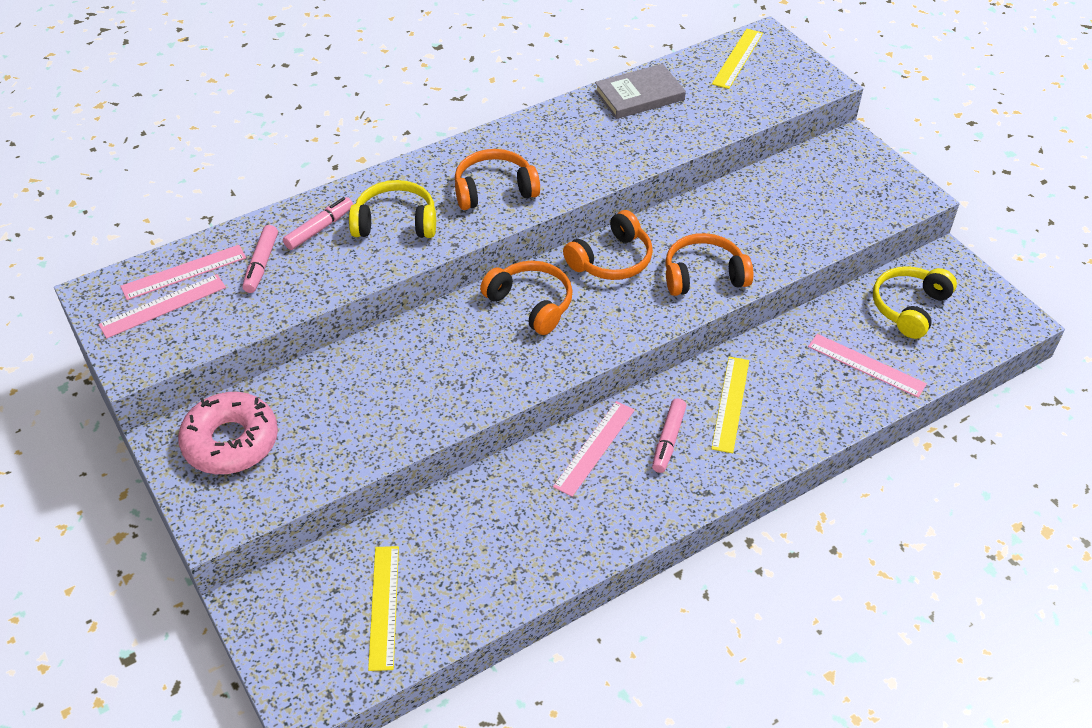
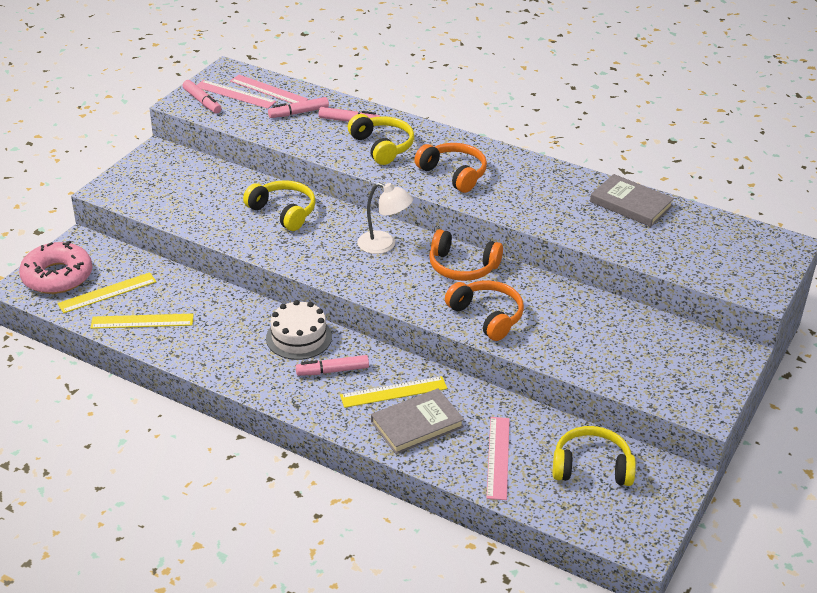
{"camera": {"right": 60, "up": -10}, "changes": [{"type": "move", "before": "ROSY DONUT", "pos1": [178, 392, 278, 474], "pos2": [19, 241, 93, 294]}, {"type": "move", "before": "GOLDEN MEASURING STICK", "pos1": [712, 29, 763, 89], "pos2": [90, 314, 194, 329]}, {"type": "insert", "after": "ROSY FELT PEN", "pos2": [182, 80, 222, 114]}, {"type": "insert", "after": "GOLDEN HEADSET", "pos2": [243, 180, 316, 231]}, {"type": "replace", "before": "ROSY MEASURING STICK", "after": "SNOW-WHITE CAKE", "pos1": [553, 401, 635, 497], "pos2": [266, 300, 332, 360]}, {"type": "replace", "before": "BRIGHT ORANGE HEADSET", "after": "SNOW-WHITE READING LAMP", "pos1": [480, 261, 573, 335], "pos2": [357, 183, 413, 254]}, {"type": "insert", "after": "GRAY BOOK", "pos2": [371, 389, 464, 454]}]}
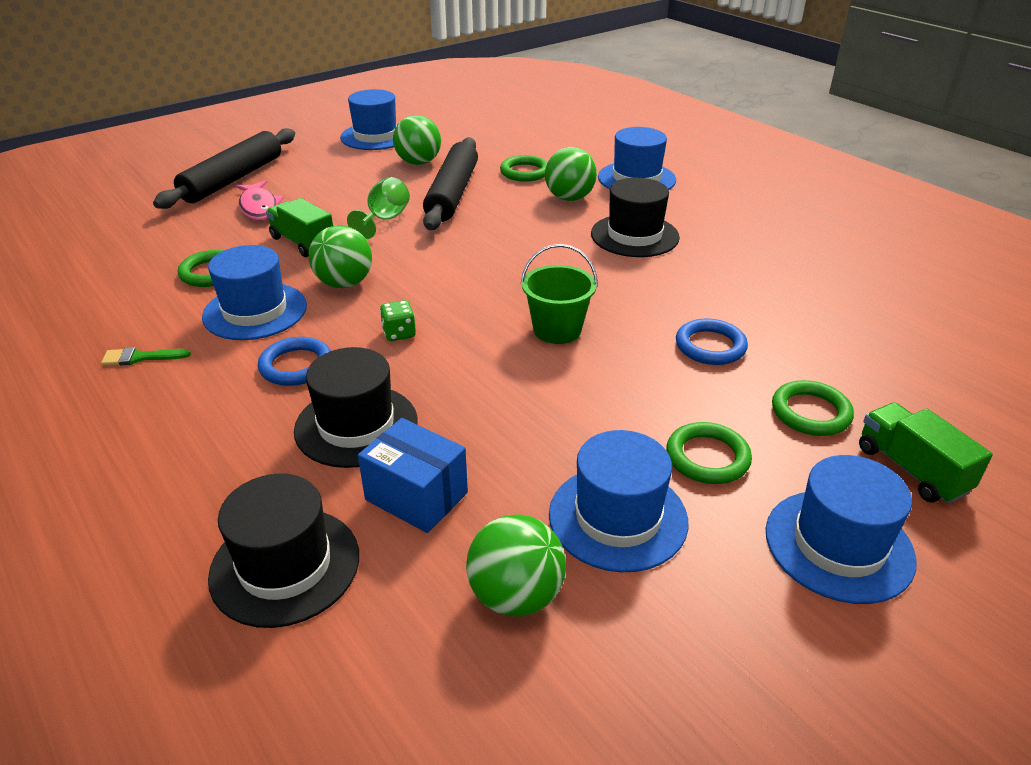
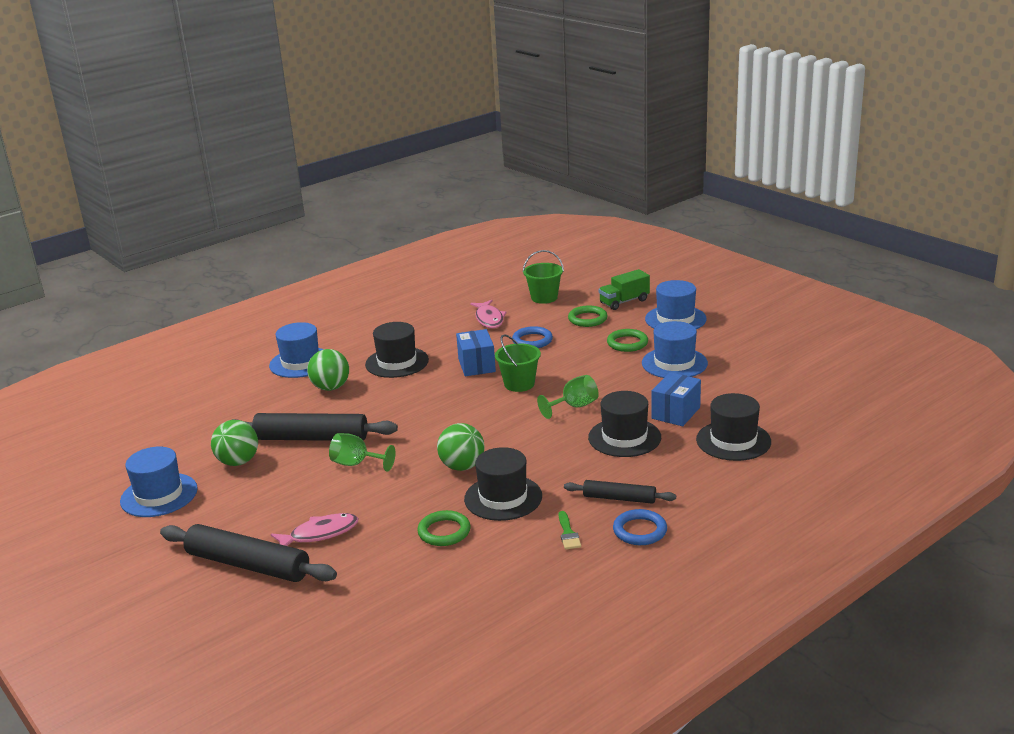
{"camera": {"right": -90, "up": -10}, "changes": [{"type": "insert", "after": "BLUE PARCEL", "pos2": [456, 329, 496, 376]}, {"type": "recolor", "before": "BLUE TALL HAT", "after": "JET-BLACK TALL HAT", "pos1": [202, 245, 307, 340], "pos2": [464, 447, 542, 521]}, {"type": "insert", "after": "ROSY TOY FISH", "pos2": [470, 300, 507, 328]}, {"type": "insert", "after": "LEAF-GREEN SAND BUCKET", "pos2": [523, 250, 564, 304]}, {"type": "insert", "after": "LEAF-GREEN GOBLET", "pos2": [537, 375, 599, 419]}, {"type": "insert", "after": "JET-BLACK DOUGH ROLLER", "pos2": [564, 480, 676, 504]}, {"type": "move", "before": "BLUE RING", "pos1": [258, 337, 331, 386], "pos2": [613, 509, 667, 545]}, {"type": "delete", "before": "LEAF-GREEN TRUCK", "pos1": [266, 198, 333, 257]}, {"type": "delete", "before": "LEAF-GREEN GAME DIE", "pos1": [380, 300, 416, 341]}, {"type": "delete", "before": "LEAF-GREEN PLAY BALL", "pos1": [466, 514, 566, 617]}, {"type": "delete", "before": "LEAF-GREEN RING", "pos1": [500, 155, 548, 182]}]}
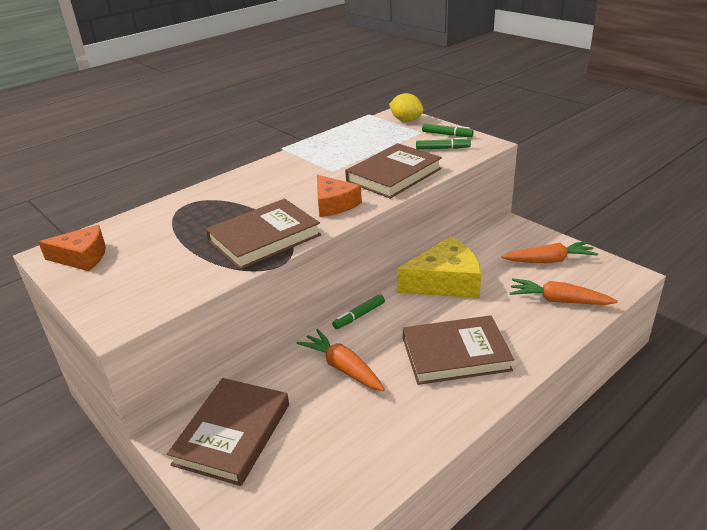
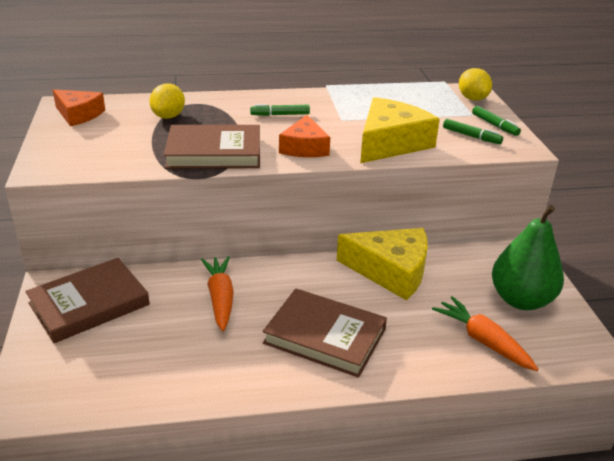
{"camera": {"right": 30, "up": 0}, "changes": [{"type": "insert", "after": "GOLDEN TOY LEMON", "pos2": [149, 83, 185, 119]}, {"type": "move", "before": "LEAF-GREEN FELT PEN", "pos1": [332, 294, 385, 329], "pos2": [250, 104, 310, 116]}, {"type": "replace", "before": "DARK BROWN BOOK", "after": "GOLDEN CHEESE WEDGE", "pos1": [345, 143, 442, 199], "pos2": [360, 97, 440, 163]}, {"type": "replace", "before": "BRIGHT ORANGE TOY CARROT", "after": "LEAF-GREEN TOY PEAR", "pos1": [502, 241, 598, 263], "pos2": [492, 205, 564, 310]}]}
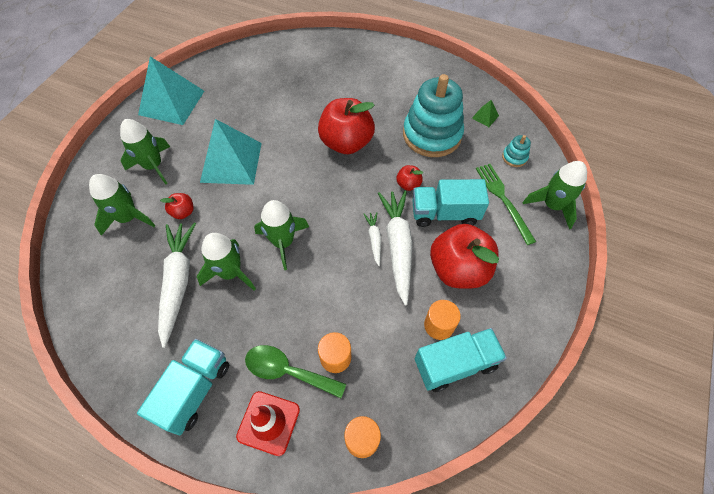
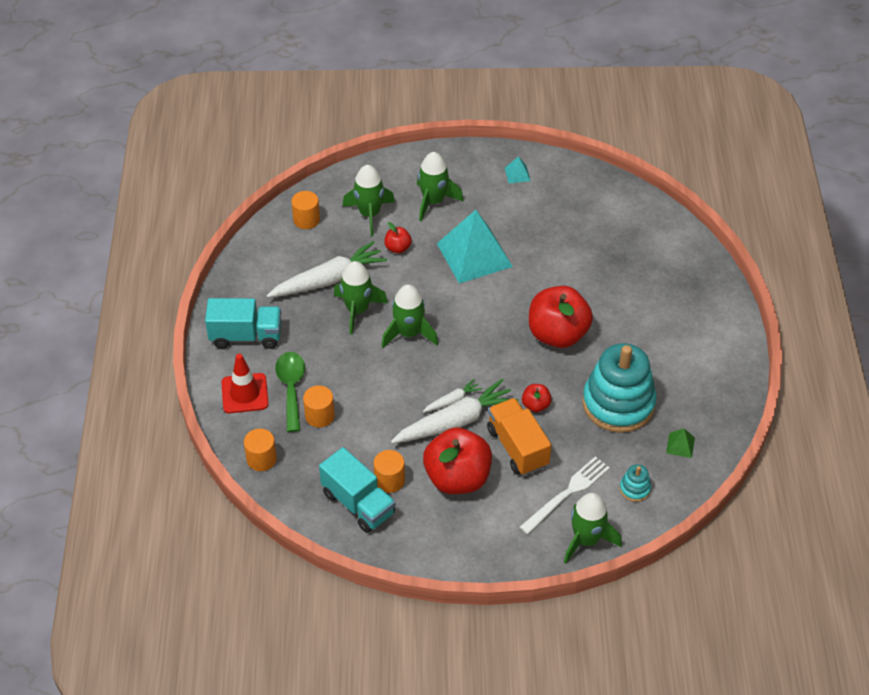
{"camera": {"right": 65, "up": -10}, "changes": [{"type": "insert", "after": "BRIGHT ORANGE SOLID CYLINDER", "pos2": [291, 191, 320, 229]}, {"type": "recolor", "before": "TURQUOISE TRUCK", "after": "BRIGHT ORANGE TRUCK", "pos1": [412, 179, 489, 227], "pos2": [487, 398, 551, 476]}, {"type": "resize", "before": "TURQUOISE PYRAMID SHAPE", "pos1": [138, 56, 204, 125], "pos2": [505, 156, 531, 183], "scale": 0.4}, {"type": "recolor", "before": "LEAF-GREEN TABLE FORK", "after": "SNOW-WHITE TABLE FORK", "pos1": [476, 164, 536, 245], "pos2": [520, 456, 610, 534]}]}
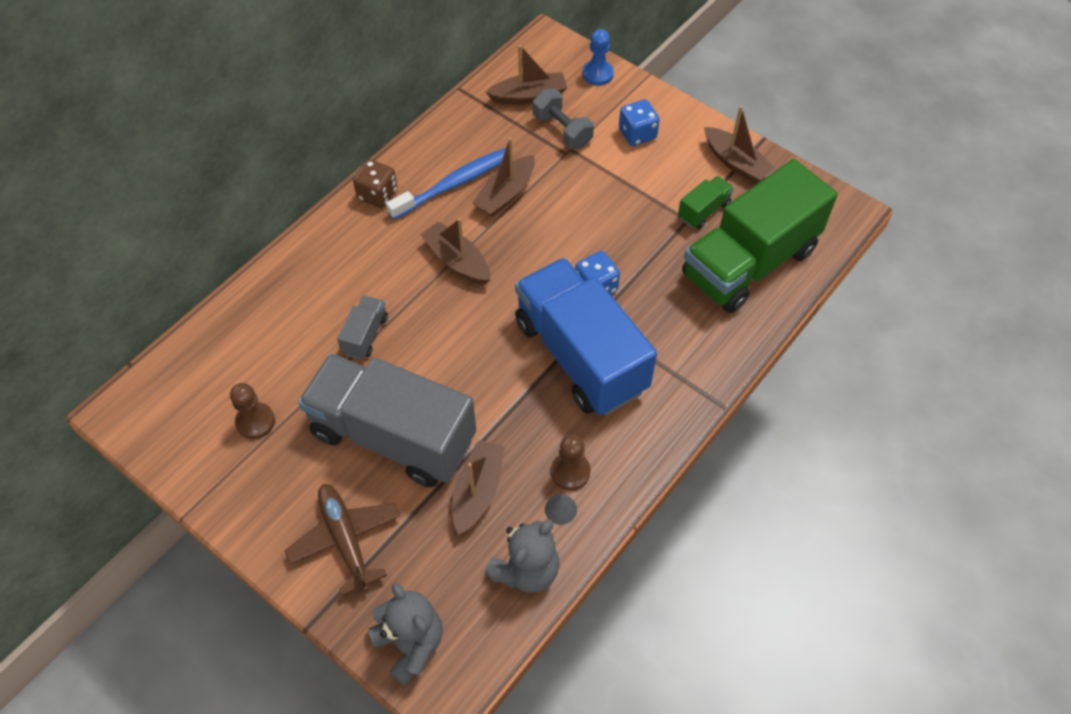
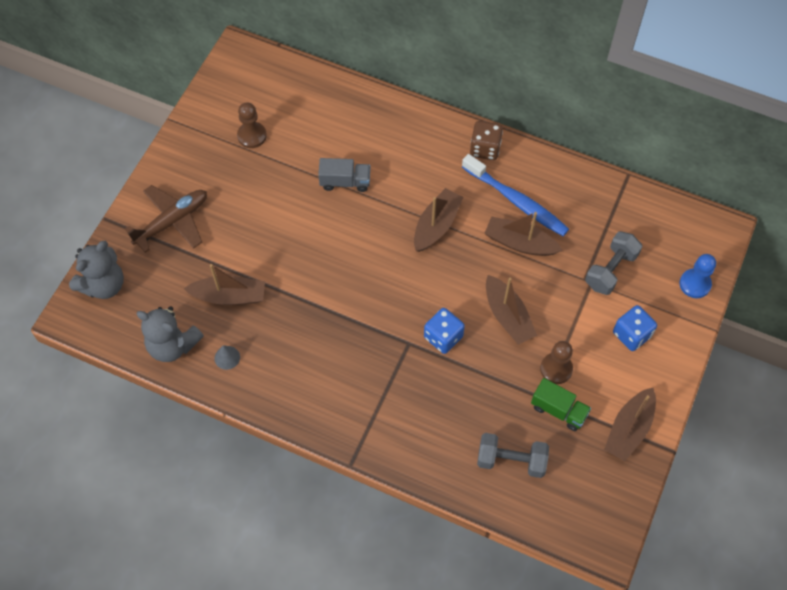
{"camera": {"right": 75, "up": 5}, "changes": [{"type": "replace", "before": "LEAF-GREEN TRUCK", "after": "GRAY FREE WEIGHT", "pos1": [682, 159, 838, 313], "pos2": [477, 433, 549, 478]}, {"type": "move", "before": "DARK BROWN BOAT", "pos1": [485, 45, 567, 105], "pos2": [486, 275, 537, 345]}, {"type": "move", "before": "DARK BROWN PAWN", "pos1": [551, 434, 591, 490], "pos2": [540, 341, 573, 384]}, {"type": "delete", "before": "GRAY TRUCK", "pos1": [298, 353, 476, 487]}, {"type": "delete", "before": "BLUE TRUCK", "pos1": [515, 258, 657, 415]}]}
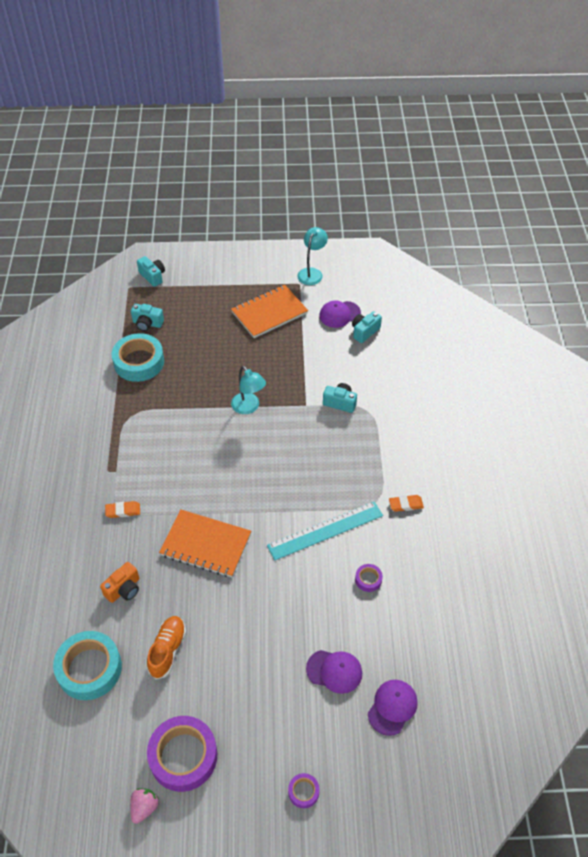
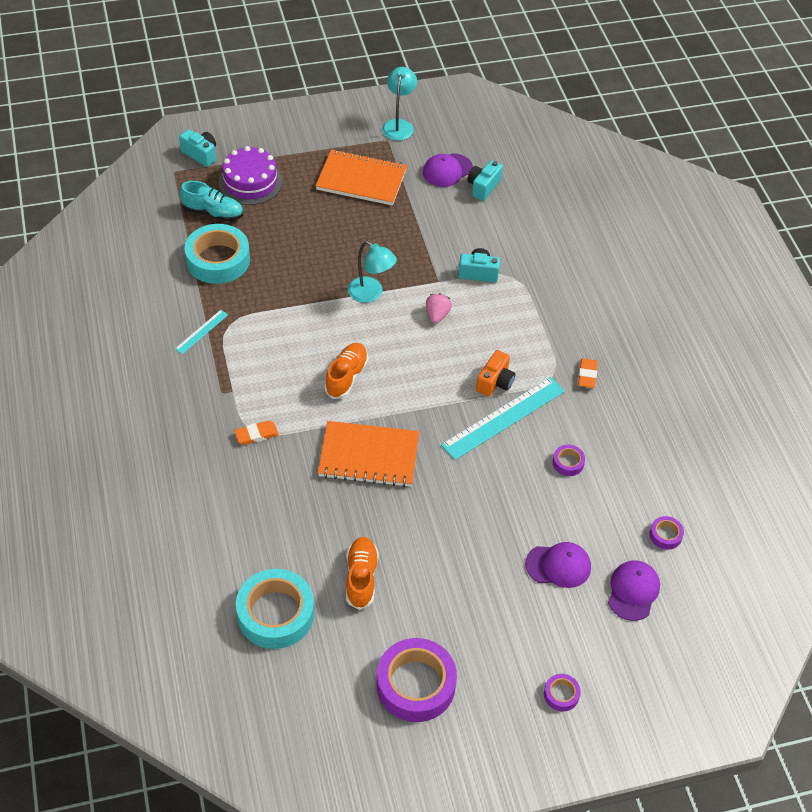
{"camera": {"right": -15, "up": 0}, "changes": [{"type": "insert", "after": "TURQUOISE MEASURING STICK", "pos2": [175, 310, 228, 354]}, {"type": "replace", "before": "TURQUOISE PHOTO CAMERA", "after": "TURQUOISE SNEAKER", "pos1": [131, 304, 164, 331], "pos2": [180, 181, 243, 221]}, {"type": "insert", "after": "ROYAL PURPLE CAKE", "pos2": [219, 146, 282, 205]}, {"type": "rotate", "before": "BRIGHT ORANGE NOTEBOOK", "pos1": [231, 285, 308, 338], "pos2": [315, 149, 407, 206], "turn": 60}, {"type": "insert", "after": "BRIGHT ORANGE SNEAKER", "pos2": [324, 343, 368, 399]}, {"type": "move", "before": "ROSY TOY STRAWBERRY", "pos1": [130, 788, 159, 824], "pos2": [426, 293, 452, 324]}, {"type": "move", "before": "BRIGHT ORANGE PHOTO CAMERA", "pos1": [100, 562, 139, 603], "pos2": [476, 350, 515, 397]}, {"type": "rotate", "before": "BRIGHT ORANGE GUM ERASER", "pos1": [389, 495, 424, 512], "pos2": [578, 358, 598, 388], "turn": -60}, {"type": "insert", "after": "ROYAL PURPLE ROLL OF TAPE", "pos2": [649, 516, 684, 550]}]}
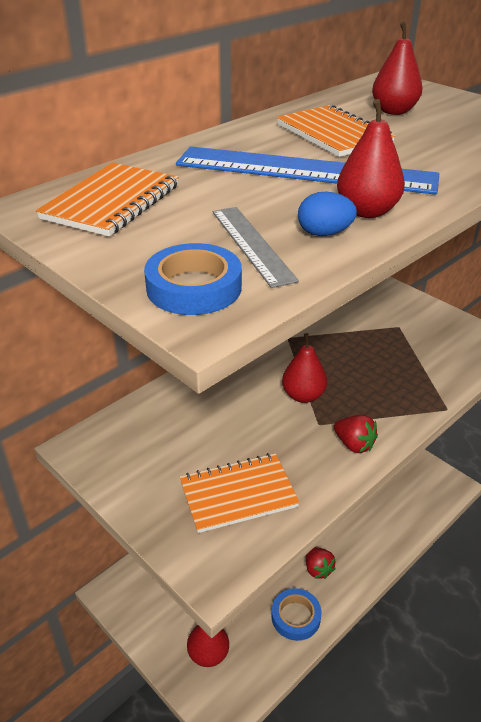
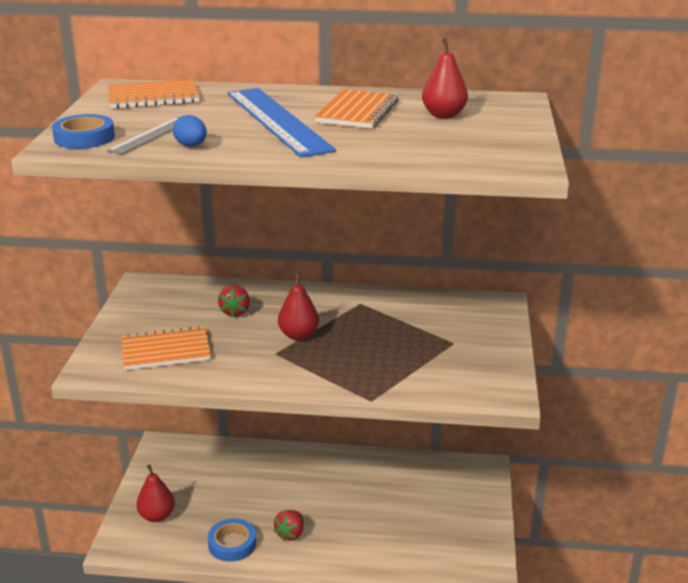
{"camera": {"right": 50, "up": -10}, "changes": [{"type": "rotate", "before": "BRIGHT ORANGE NOTEBOOK", "pos1": [180, 453, 300, 533], "pos2": [122, 326, 211, 370], "turn": -45}, {"type": "move", "before": "CRIMSON TOY STRAWBERRY", "pos1": [334, 415, 378, 453], "pos2": [218, 285, 250, 317]}, {"type": "delete", "before": "CRIMSON TOY PEAR", "pos1": [337, 99, 405, 218]}]}
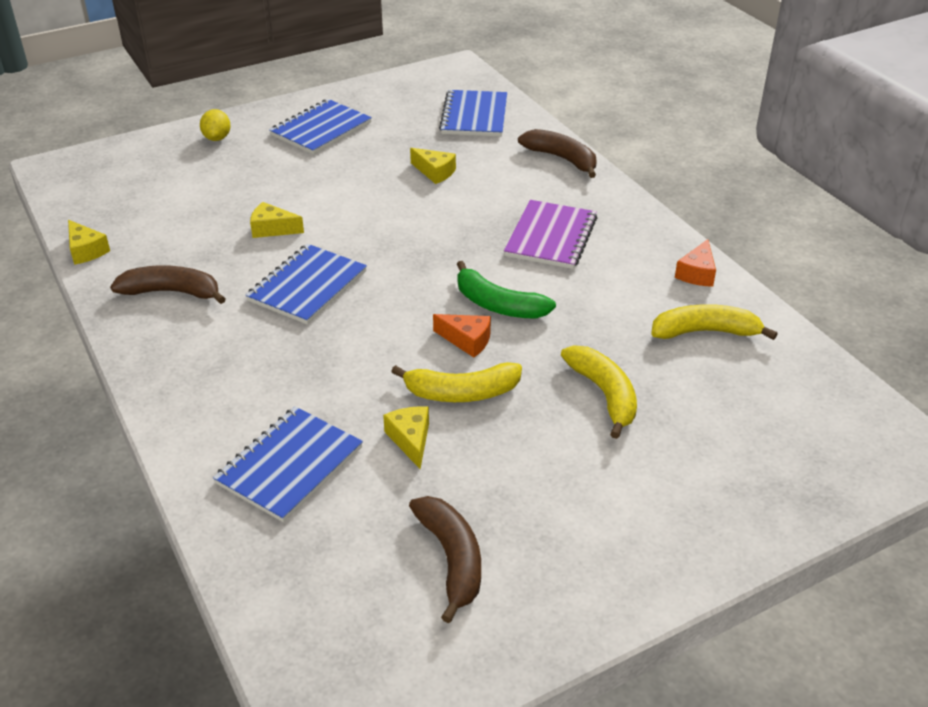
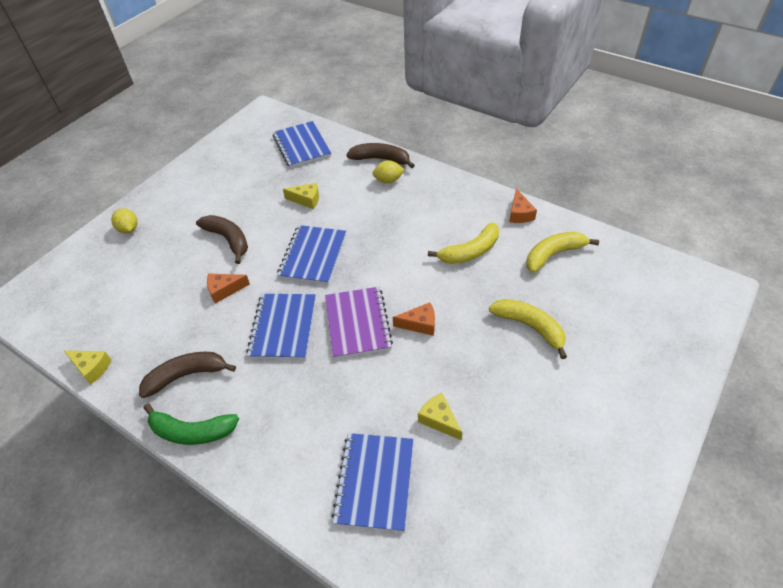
{"camera": {"right": -25, "up": 10}, "changes": [{"type": "move", "before": "LEAF-GREEN BANANA FRUIT", "pos1": [457, 261, 556, 319], "pos2": [144, 404, 239, 445]}, {"type": "move", "before": "DARK BROWN BANANA FRUIT", "pos1": [409, 496, 481, 623], "pos2": [196, 215, 248, 264]}, {"type": "recolor", "before": "GOLDEN CHEESE WEDGE", "after": "BRIGHT ORANGE CHEESE WEDGE", "pos1": [250, 202, 304, 238], "pos2": [207, 274, 250, 304]}, {"type": "move", "before": "BLUE NOTEBOOK", "pos1": [269, 99, 372, 155], "pos2": [277, 225, 346, 285]}, {"type": "move", "before": "ROYAL PURPLE NOTEBOOK", "pos1": [504, 200, 597, 269], "pos2": [325, 287, 393, 359]}, {"type": "insert", "after": "GOLDEN TOY LEMON", "pos2": [372, 160, 404, 183]}, {"type": "move", "before": "GOLDEN BANANA FRUIT", "pos1": [391, 362, 522, 402], "pos2": [428, 222, 499, 264]}]}
